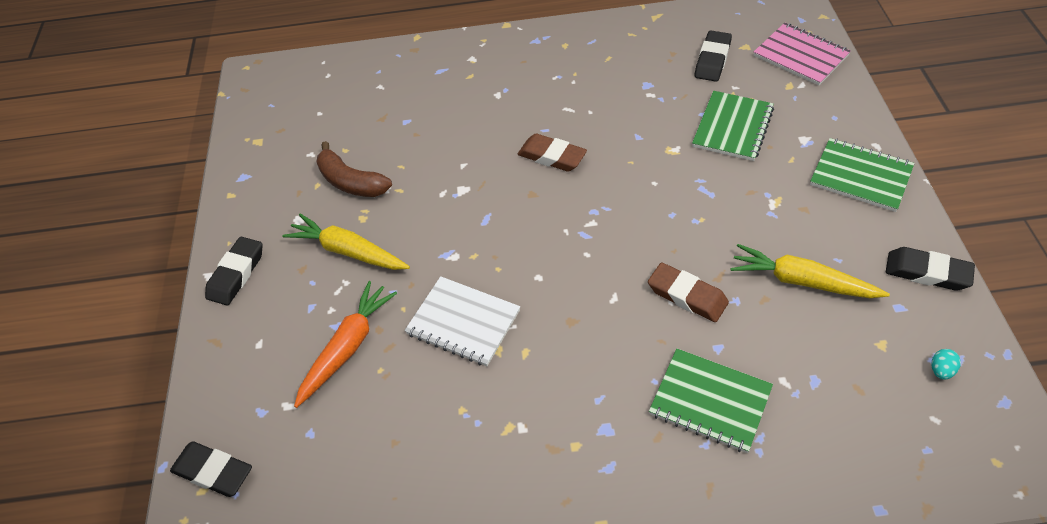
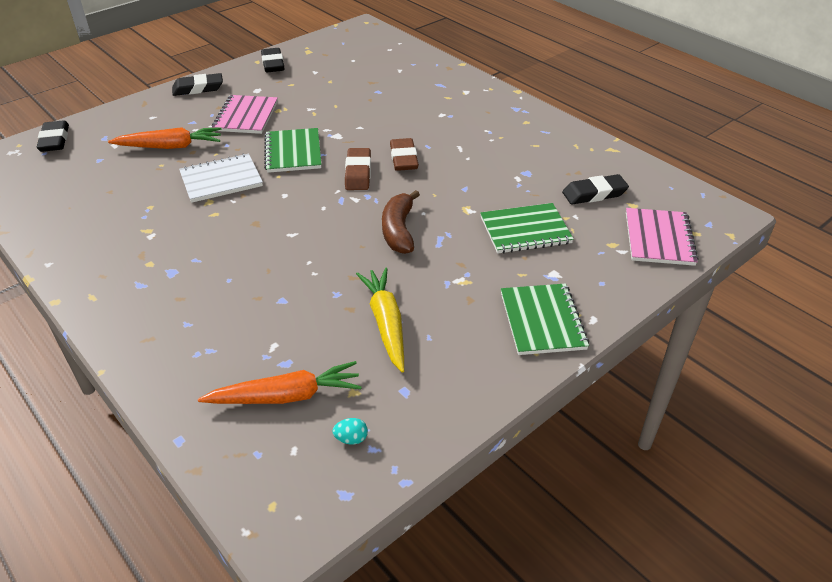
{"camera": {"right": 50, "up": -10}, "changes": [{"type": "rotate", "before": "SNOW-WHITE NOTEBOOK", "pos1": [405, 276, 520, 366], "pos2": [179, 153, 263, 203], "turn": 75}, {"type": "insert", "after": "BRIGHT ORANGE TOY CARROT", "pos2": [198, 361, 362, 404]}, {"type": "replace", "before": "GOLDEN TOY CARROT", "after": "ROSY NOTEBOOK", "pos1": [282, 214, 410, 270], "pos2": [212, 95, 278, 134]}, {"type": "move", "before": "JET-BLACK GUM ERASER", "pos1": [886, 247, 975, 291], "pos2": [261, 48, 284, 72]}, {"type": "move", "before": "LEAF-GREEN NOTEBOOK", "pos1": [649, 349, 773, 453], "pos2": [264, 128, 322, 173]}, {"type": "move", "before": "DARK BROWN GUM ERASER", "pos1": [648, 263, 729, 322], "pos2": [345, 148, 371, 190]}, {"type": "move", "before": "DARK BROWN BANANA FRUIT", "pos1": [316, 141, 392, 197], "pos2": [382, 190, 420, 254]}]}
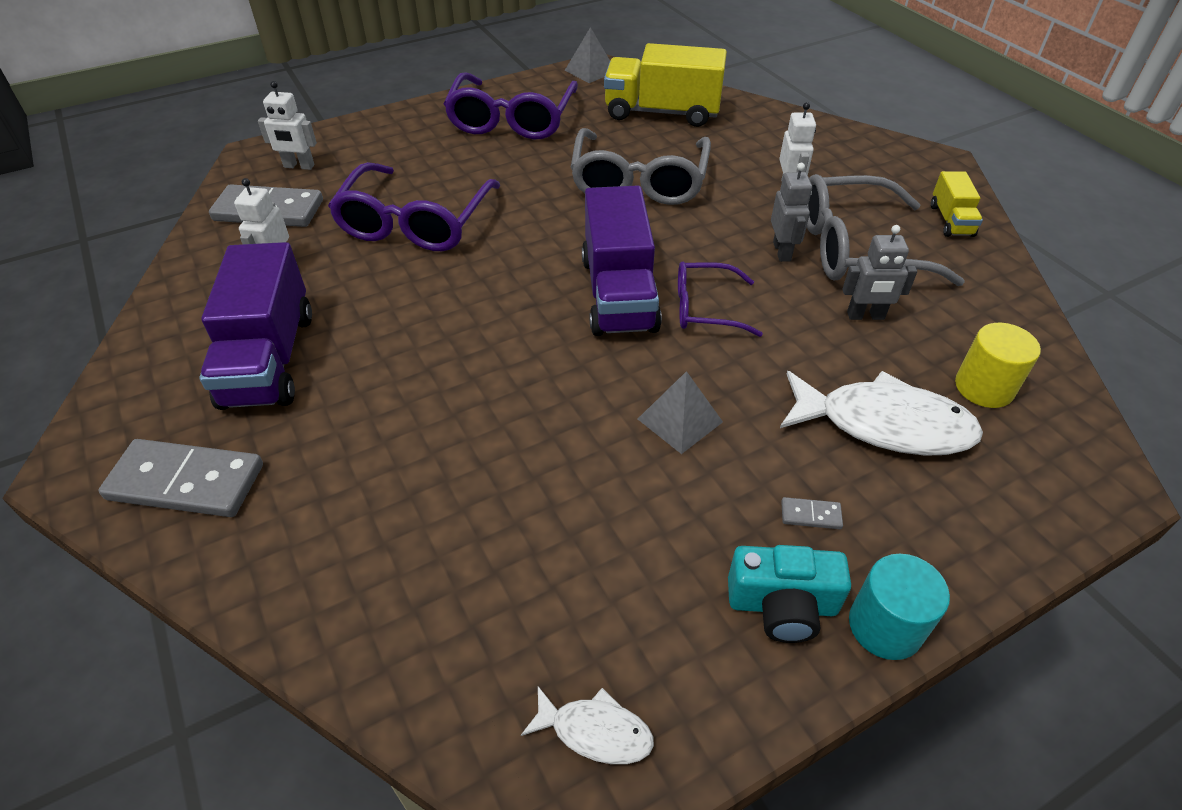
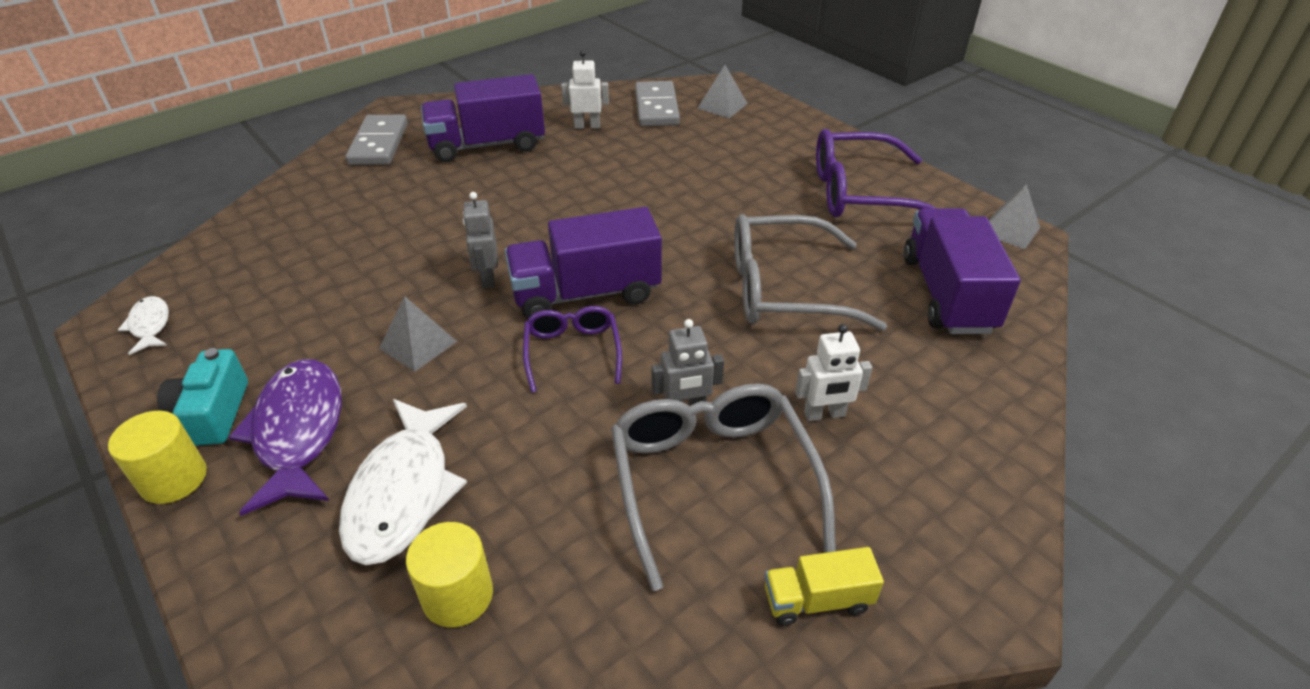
{"camera": {"right": 80, "up": -5}, "changes": [{"type": "recolor", "before": "TURQUOISE SOLID CYLINDER", "after": "GOLDEN SOLID CYLINDER", "pos1": [849, 554, 950, 660], "pos2": [108, 411, 207, 504]}, {"type": "rotate", "before": "SNOW-WHITE TOY FISH", "pos1": [521, 686, 654, 764], "pos2": [118, 296, 169, 355], "turn": 150}, {"type": "replace", "before": "GRAY DOMINO PIECE", "after": "ROYAL PURPLE TOY FISH", "pos1": [781, 497, 843, 529], "pos2": [229, 359, 342, 516]}, {"type": "move", "before": "GRAY ROBOT", "pos1": [842, 225, 917, 320], "pos2": [463, 192, 498, 288]}, {"type": "replace", "before": "SNOW-WHITE ROBOT", "after": "GRAY PYRAMID SHAPE", "pos1": [258, 81, 317, 170], "pos2": [697, 65, 748, 118]}, {"type": "recolor", "before": "GOLDEN TRUCK", "after": "ROYAL PURPLE TRUCK", "pos1": [604, 43, 727, 127], "pos2": [904, 208, 1021, 334]}, {"type": "delete", "before": "ROYAL PURPLE SPECTACLES", "pos1": [328, 162, 500, 251]}]}
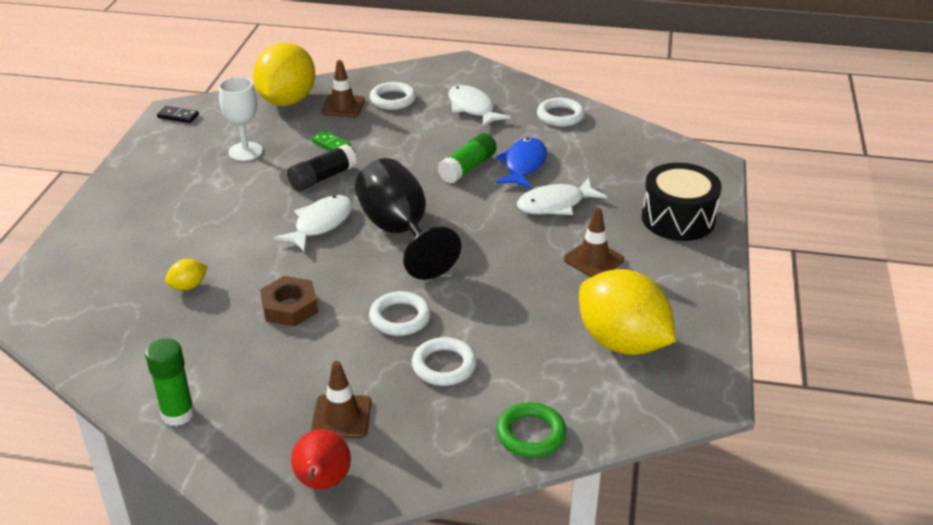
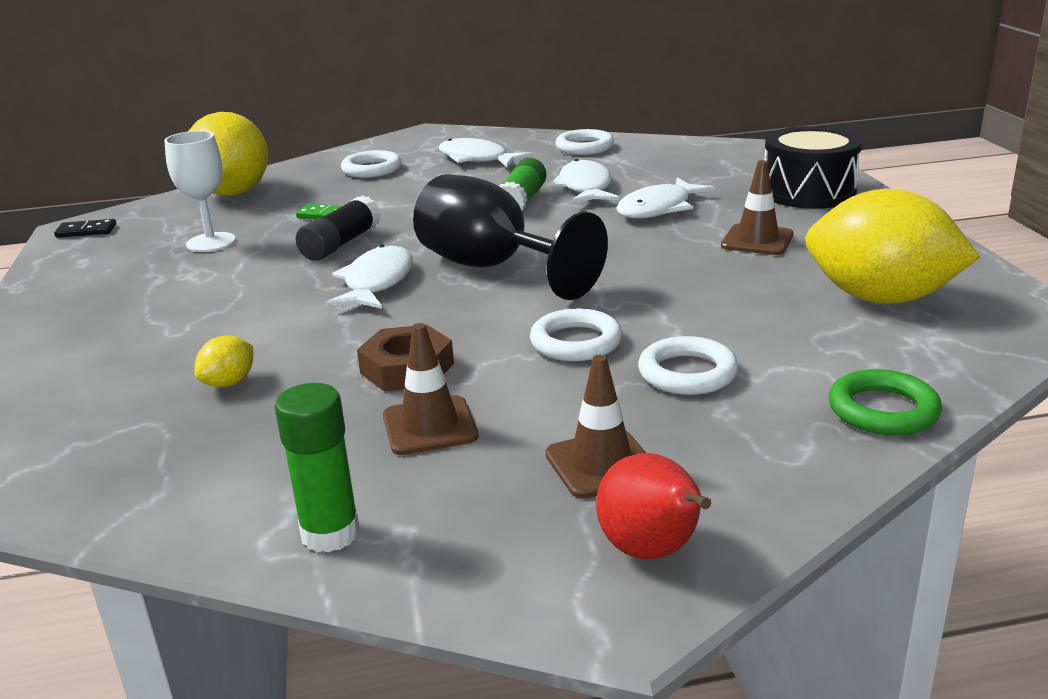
{"camera": {"right": -20, "up": -10}, "changes": [{"type": "move", "before": "DARK BROWN ROAD CONE", "pos1": [321, 60, 365, 117], "pos2": [383, 323, 478, 455]}, {"type": "recolor", "before": "BLUE TOY FISH", "after": "SNOW-WHITE TOY FISH", "pos1": [495, 138, 547, 189], "pos2": [550, 159, 619, 204]}]}
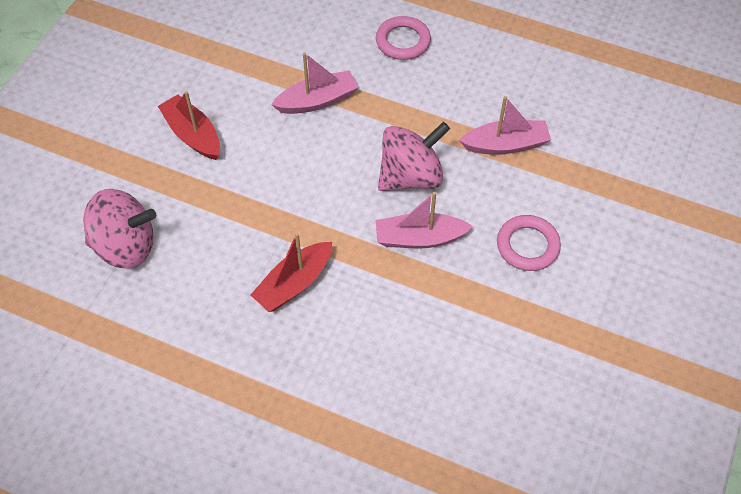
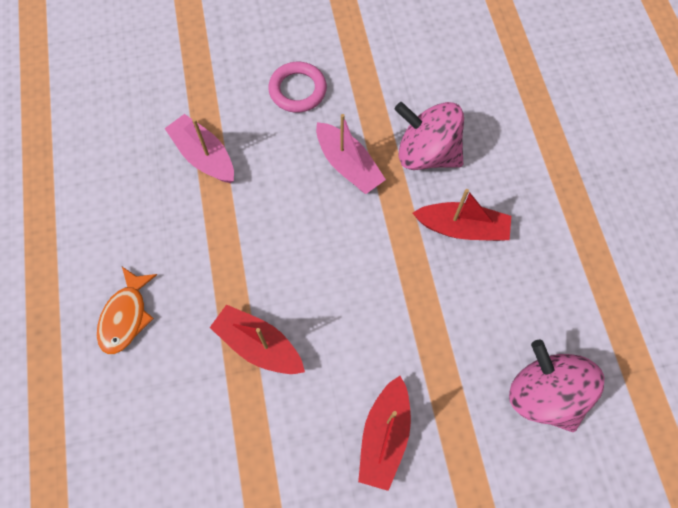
{"camera": {"right": -125, "up": 10}, "changes": [{"type": "replace", "before": "ROSY RING", "after": "BRIGHT ORANGE TOY FISH", "pos1": [376, 16, 431, 60], "pos2": [97, 267, 157, 354]}, {"type": "recolor", "before": "ROSY BOAT", "after": "CRIMSON BOAT", "pos1": [271, 53, 358, 114], "pos2": [210, 304, 305, 374]}, {"type": "move", "before": "ROSY WHIRLIGIG", "pos1": [378, 122, 450, 191], "pos2": [395, 102, 464, 170]}]}
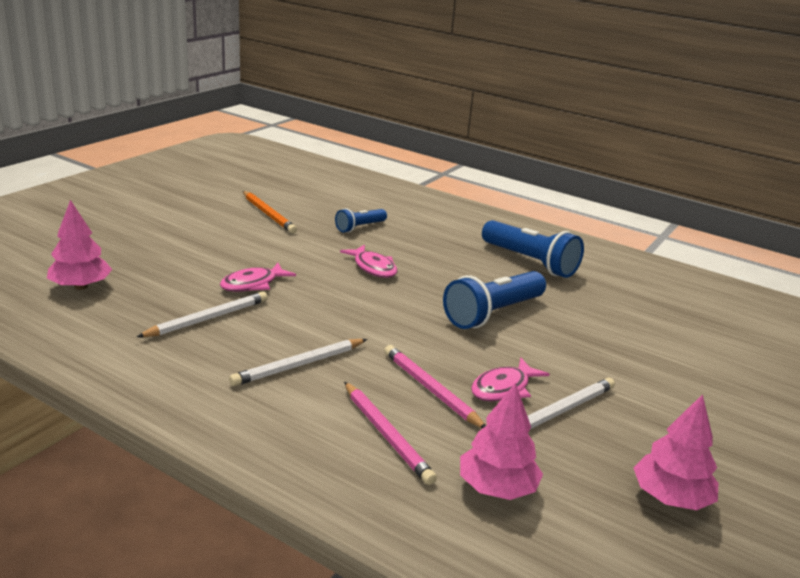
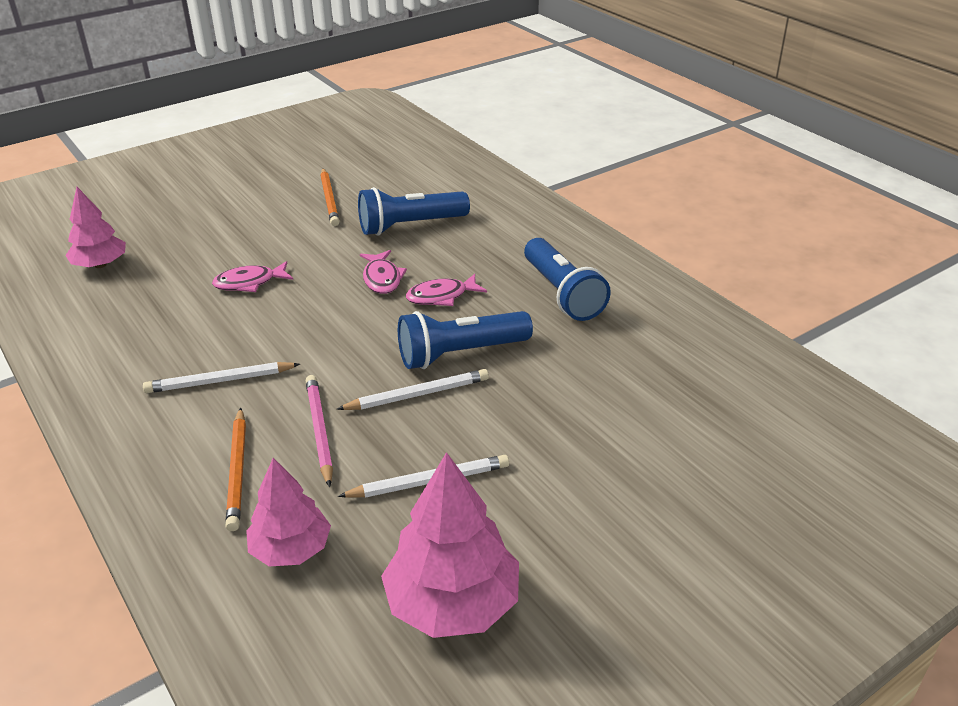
{"camera": {"right": 25, "up": 10}, "changes": [{"type": "recolor", "before": "ROSY PENCIL", "after": "BRIGHT ORANGE PENCIL", "pos1": [344, 382, 437, 485], "pos2": [225, 407, 246, 531]}, {"type": "move", "before": "SNOW-WHITE PENCIL", "pos1": [137, 291, 268, 337], "pos2": [336, 369, 489, 410]}, {"type": "resize", "before": "BLUE TORCH", "pos1": [335, 208, 387, 233], "pos2": [358, 187, 470, 236], "scale": 1.79}, {"type": "resize", "before": "ROSY TREE", "pos1": [633, 394, 718, 510], "pos2": [381, 452, 519, 638], "scale": 1.55}, {"type": "move", "before": "ROSY TOY FISH", "pos1": [471, 357, 550, 402], "pos2": [406, 274, 487, 306]}]}
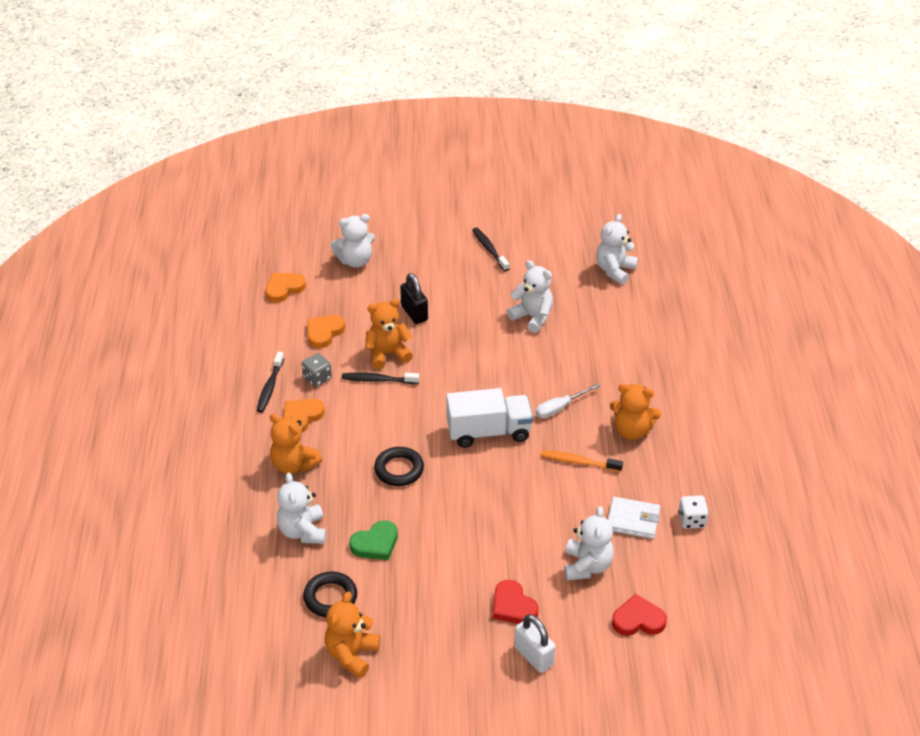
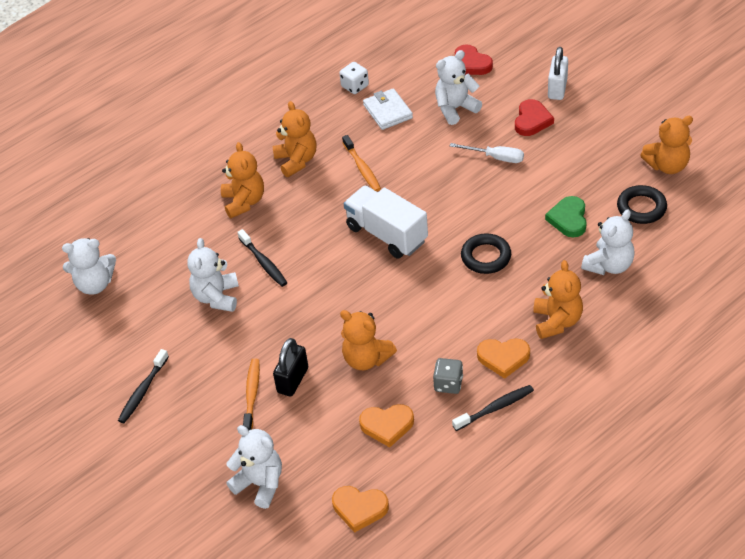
{"camera": {"right": -125, "up": 5}, "changes": [{"type": "insert", "after": "BRIGHT ORANGE TEDDY", "pos2": [221, 142, 264, 218]}, {"type": "move", "before": "JET-BLACK TOOTHBRUSH", "pos1": [342, 373, 420, 384], "pos2": [237, 229, 287, 287]}, {"type": "insert", "after": "BRIGHT ORANGE TOOTHBRUSH", "pos2": [243, 358, 260, 430]}, {"type": "move", "before": "SNOW-WHITE FLAT SCREWDRIVER", "pos1": [536, 383, 600, 418], "pos2": [450, 143, 524, 163]}, {"type": "rotate", "before": "LEAF-GREEN HEART SHAPE", "pos1": [349, 520, 398, 560], "pos2": [545, 196, 587, 238], "turn": -105}]}
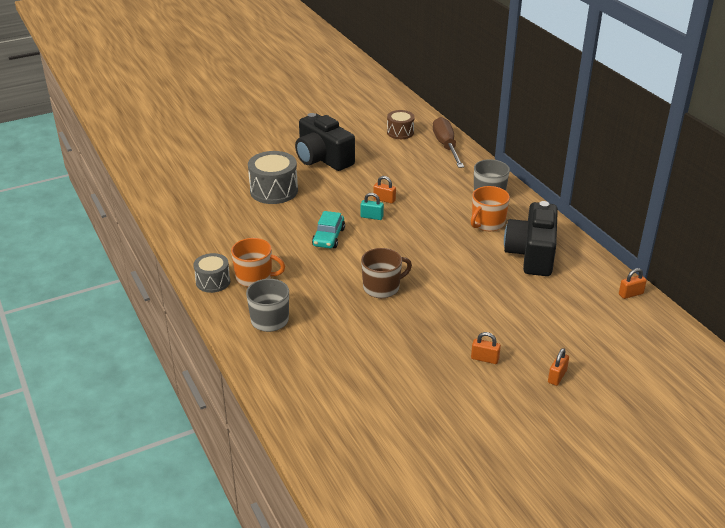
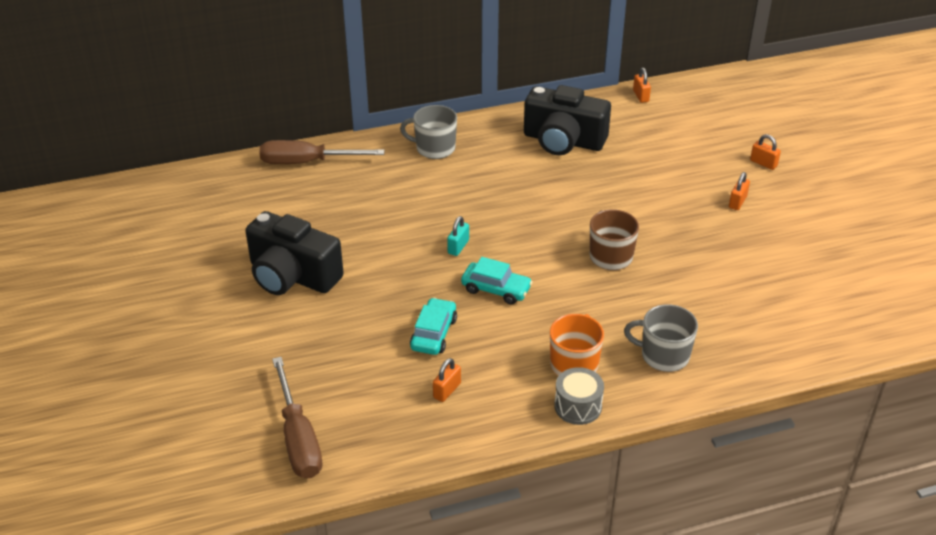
{"camera": {"right": -80, "up": 5}, "changes": [{"type": "rotate", "before": "JET-BLACK PHOTO CAMERA", "pos1": [295, 113, 355, 171], "pos2": [245, 211, 344, 295], "turn": 60}, {"type": "insert", "after": "DARK BROWN FLAT SCREWDRIVER", "pos2": [272, 357, 322, 478]}, {"type": "insert", "after": "TURQUOISE CAR", "pos2": [410, 298, 457, 355]}, {"type": "move", "before": "BRIGHT ORANGE PADLOCK", "pos1": [373, 176, 396, 204], "pos2": [433, 358, 461, 402]}, {"type": "delete", "before": "GRAY DRUM", "pos1": [248, 151, 298, 204]}, {"type": "delete", "before": "DARK BROWN DRUM", "pos1": [387, 110, 415, 139]}, {"type": "delete", "before": "BRIGHT ORANGE TEA MUG", "pos1": [471, 186, 510, 231]}]}
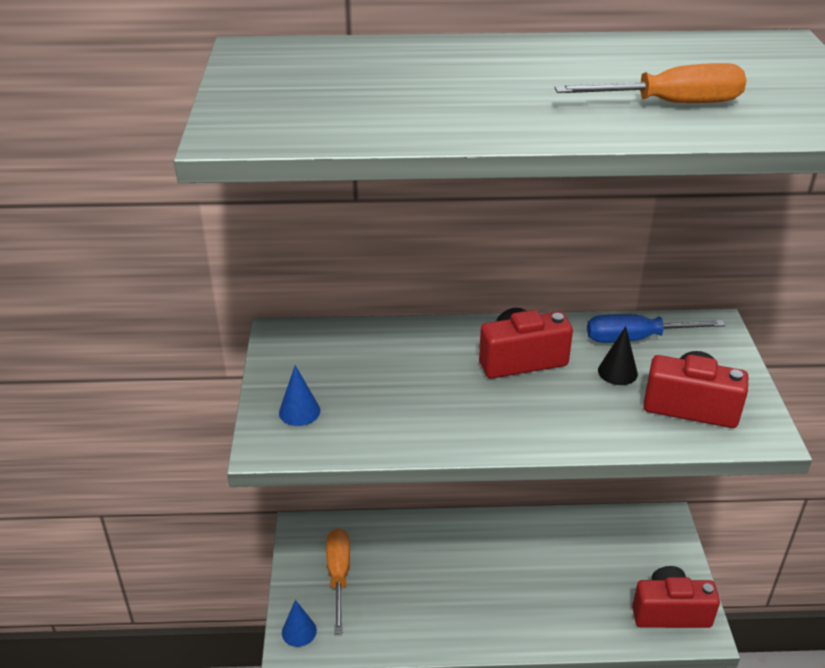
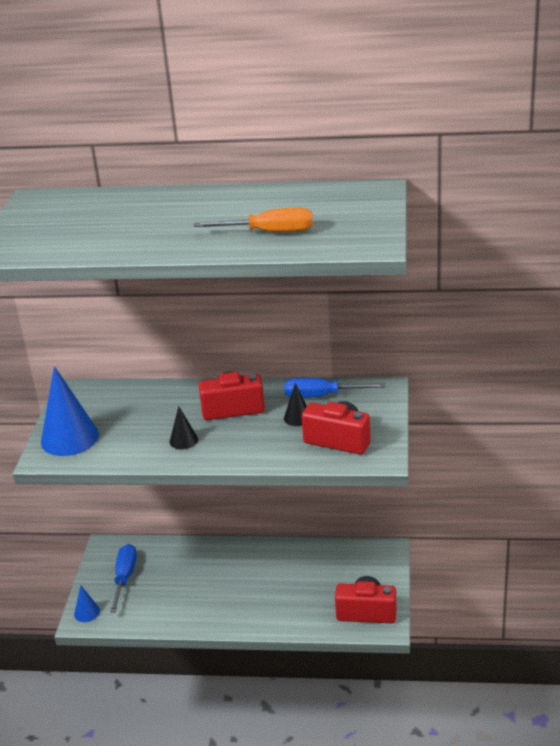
{"camera": {"right": 10, "up": -5}, "changes": [{"type": "resize", "before": "BLUE SOLID CONE", "pos1": [279, 365, 320, 426], "pos2": [41, 366, 99, 456], "scale": 2.05}, {"type": "recolor", "before": "BRIGHT ORANGE FLAT SCREWDRIVER", "after": "BLUE FLAT SCREWDRIVER", "pos1": [326, 528, 350, 634], "pos2": [110, 544, 137, 613]}, {"type": "insert", "after": "JET-BLACK SOLID CONE", "pos2": [170, 406, 198, 449]}]}
